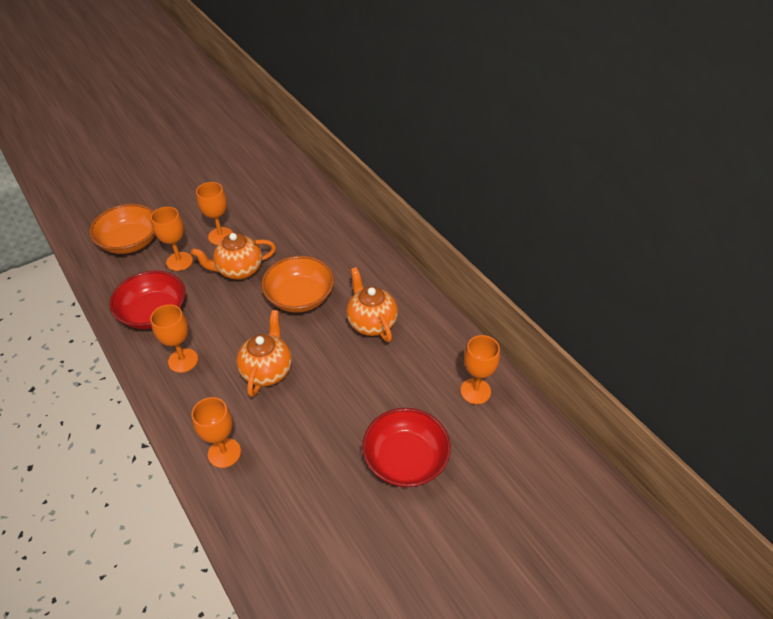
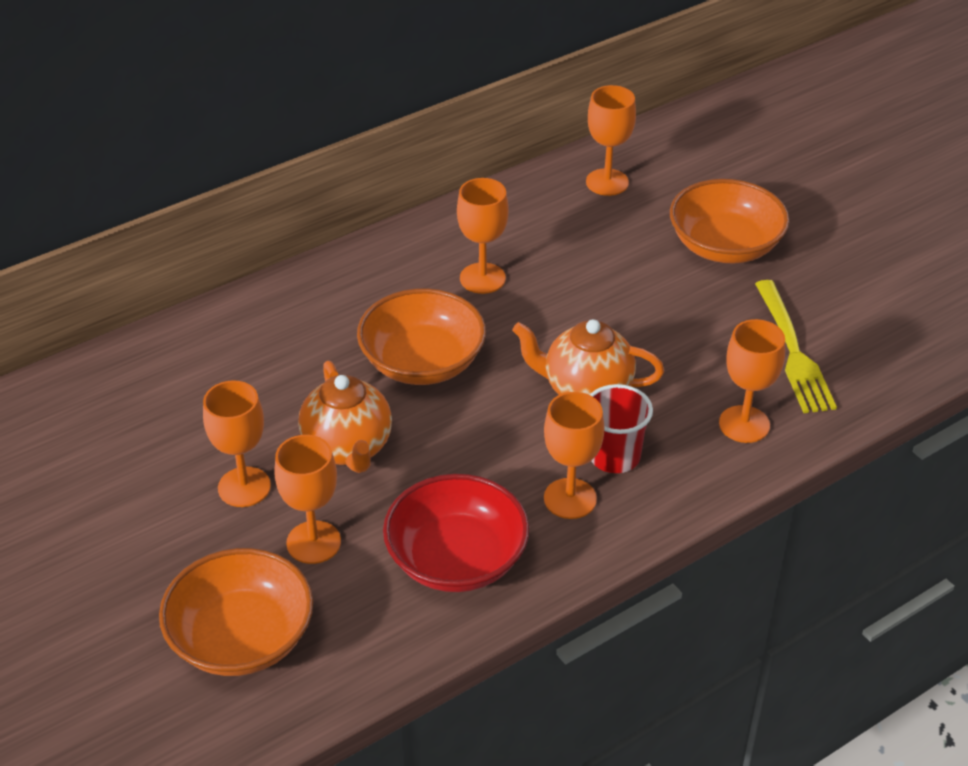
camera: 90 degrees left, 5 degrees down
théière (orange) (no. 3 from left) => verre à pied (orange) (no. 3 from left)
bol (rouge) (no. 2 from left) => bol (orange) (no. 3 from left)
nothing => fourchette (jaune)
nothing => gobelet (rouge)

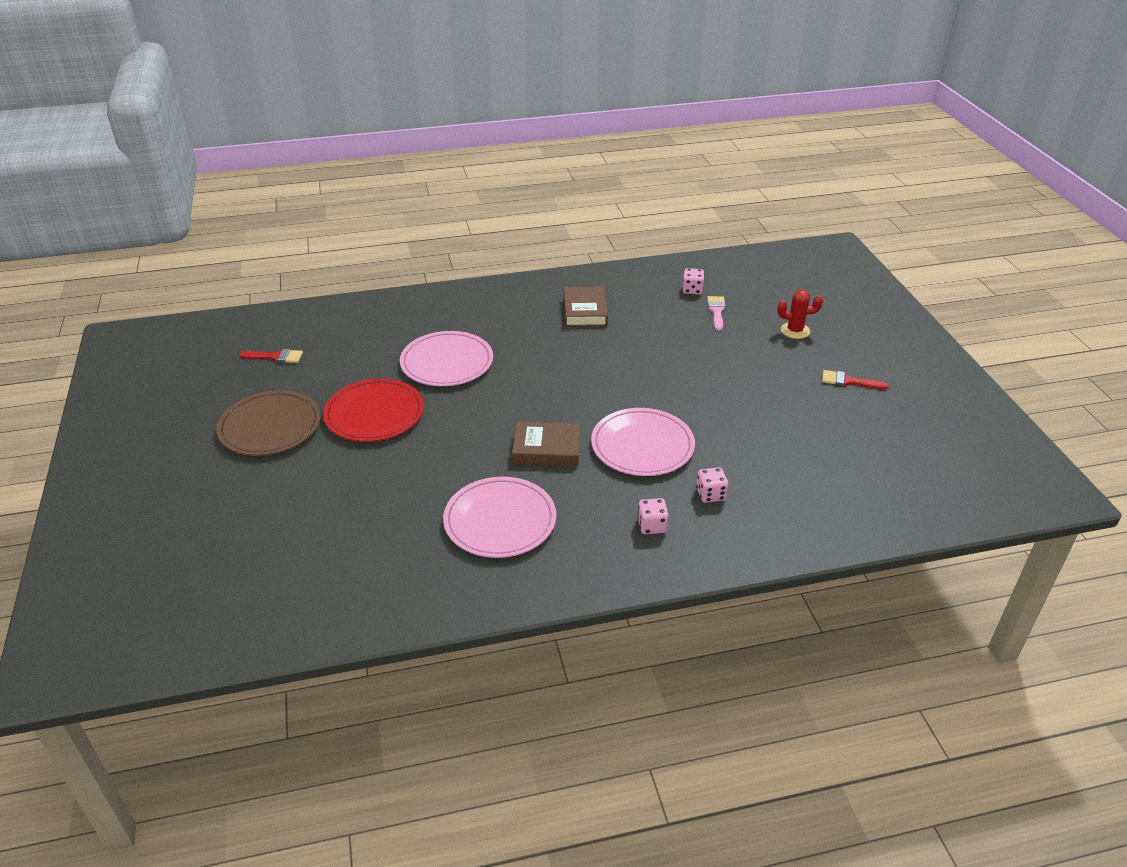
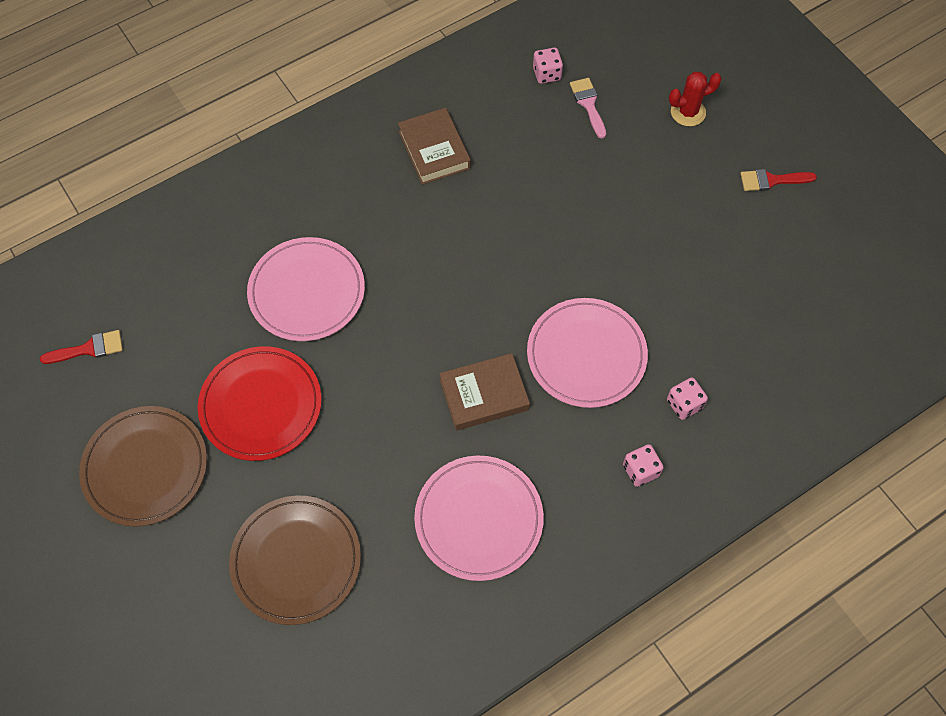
camera: 20 degrees left, 25 degrees up
nothing => assiette (marron) (no. 2 from left)

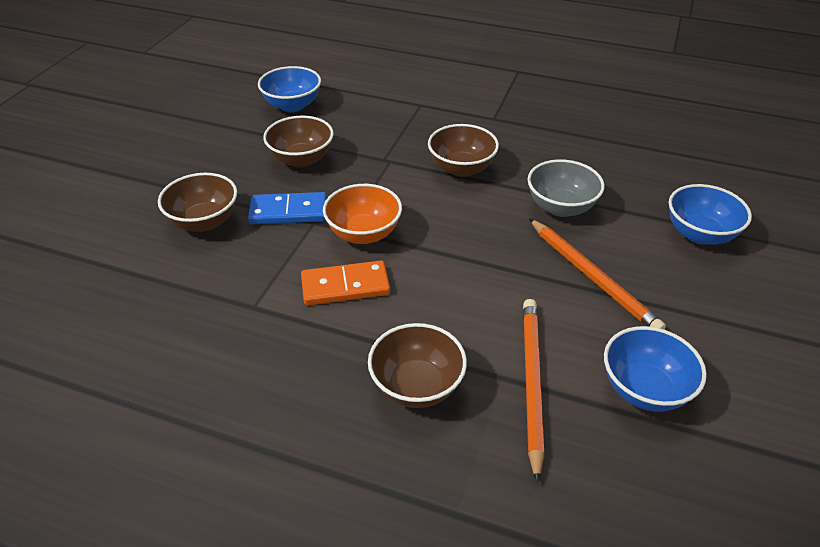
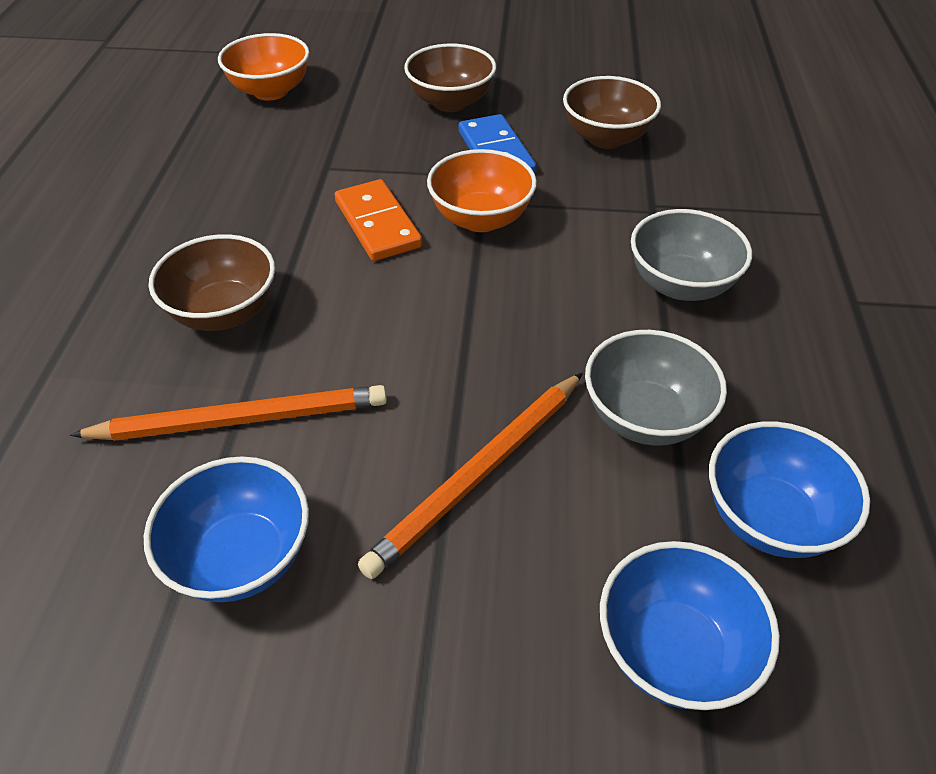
camera: 75 degrees right, 5 degrees up
bol (bleu) (no. 1 from left in the first image) => bol (bleu) (no. 3 from left), shifted
bol (marron) (no. 4 from left) => bol (gris) (no. 2 from left)
nothing => bol (orange) (no. 1 from left)

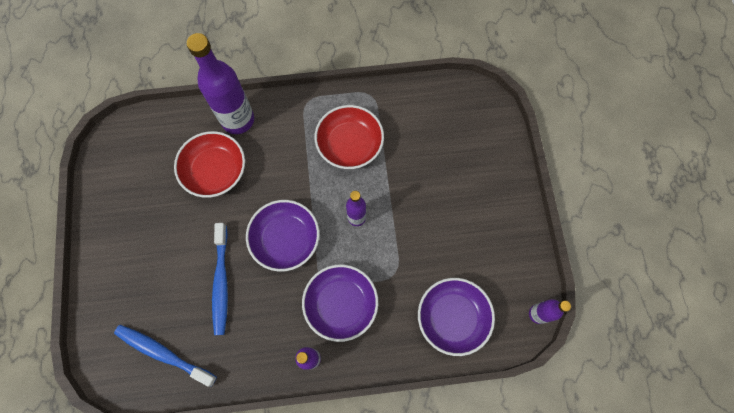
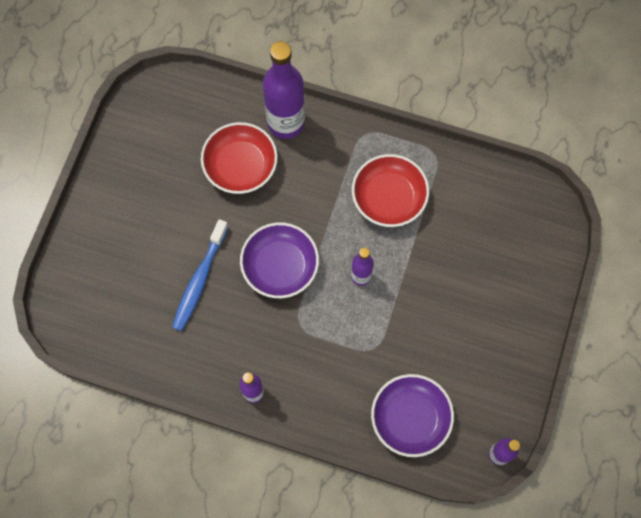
camera: 25 degrees right, 0 degrees up
bol (violet) (no. 2 from left) => nothing
brosse à dents (bleu) (no. 1 from left) => nothing

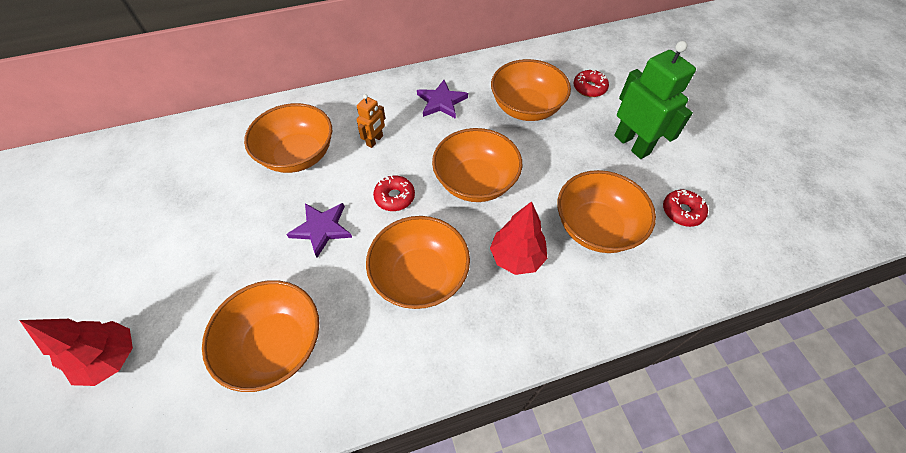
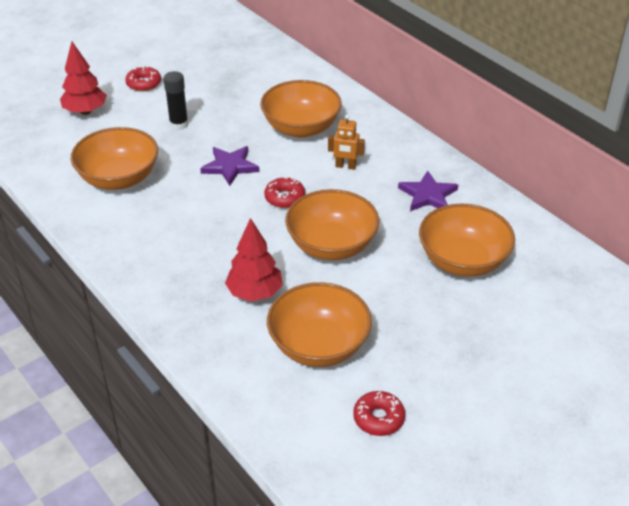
camera: 70 degrees right, 15 degrees down
robot (vert) => nothing
beignet (rouge) (no. 2 from left in the first image) => beignet (rouge) (no. 1 from left), shifted
bol (orange) (no. 3 from left) => nothing
nothing => bâton de colle (noir)

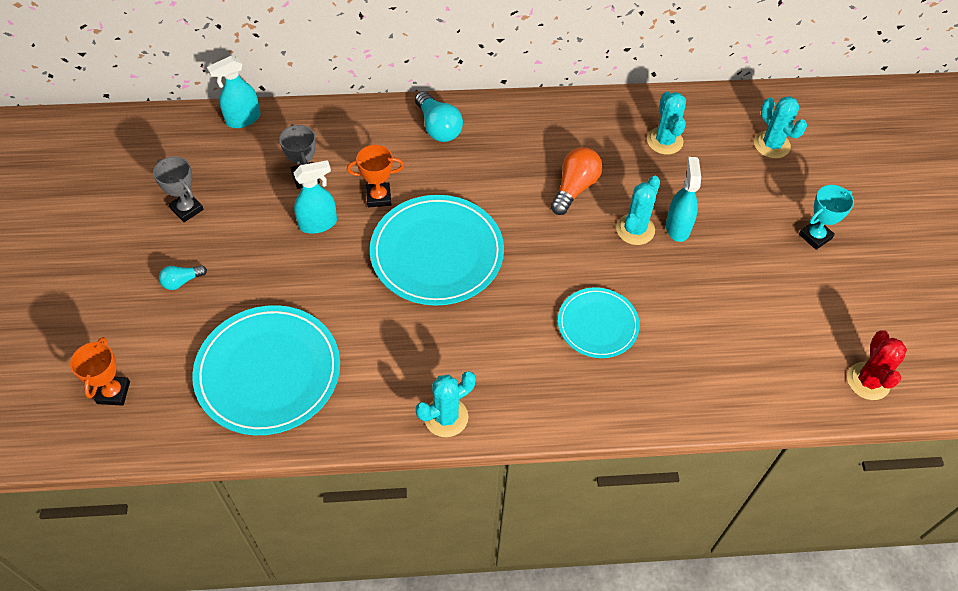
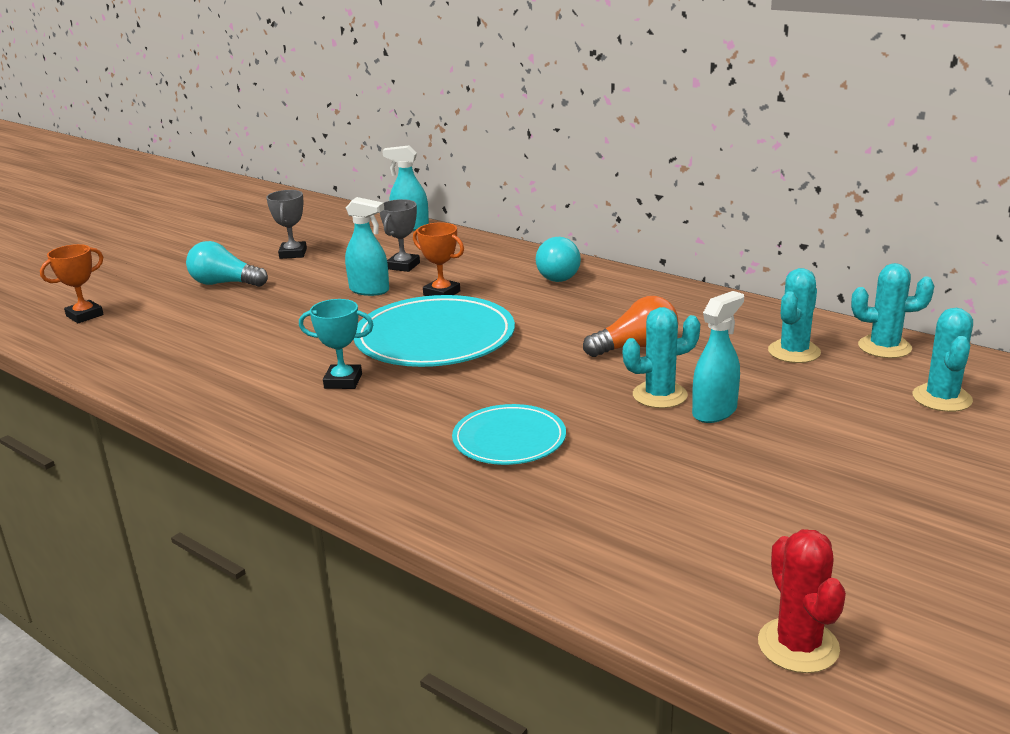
camera: 45 degrees right, 30 degrees down
trophée (turquoise), shifted
ampoule (turquoise) (no. 1 from left), x1.76
assiette (turquoise) (no. 1 from left) => nothing
cactus (rouge), 60 degrees counterclockwise
cactus (turquoise) (no. 1 from left in the first image) => cactus (turquoise) (no. 3 from left), shifted

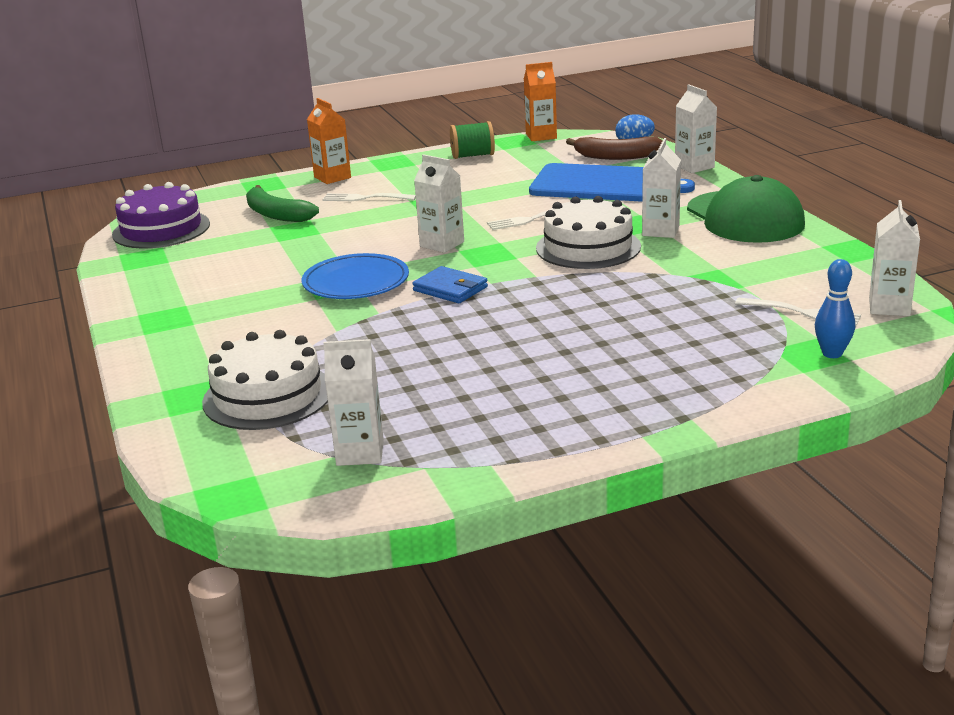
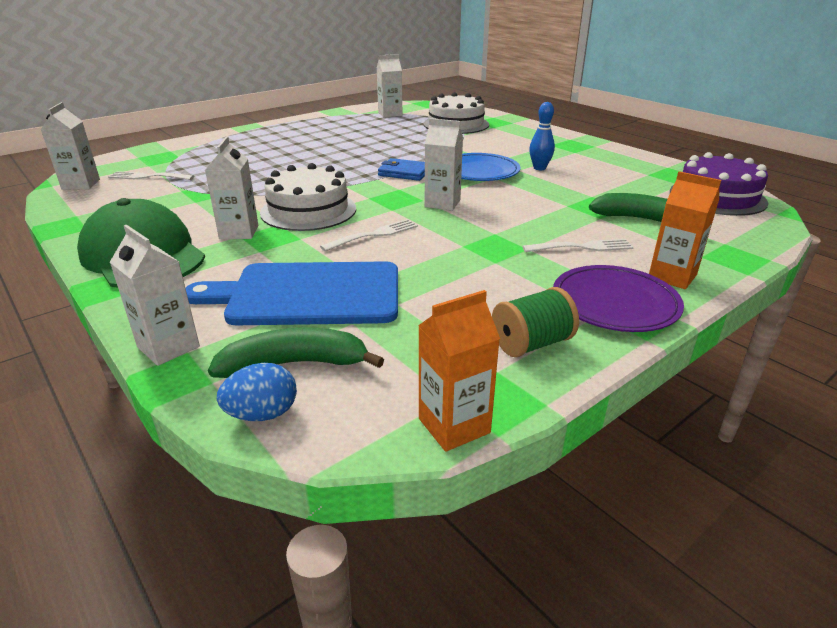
camera: 160 degrees right, 5 degrees up
banane (marron) => banane (vert) (no. 1 from left)
quille (bleu), shifted
nothing => assiette (violet)

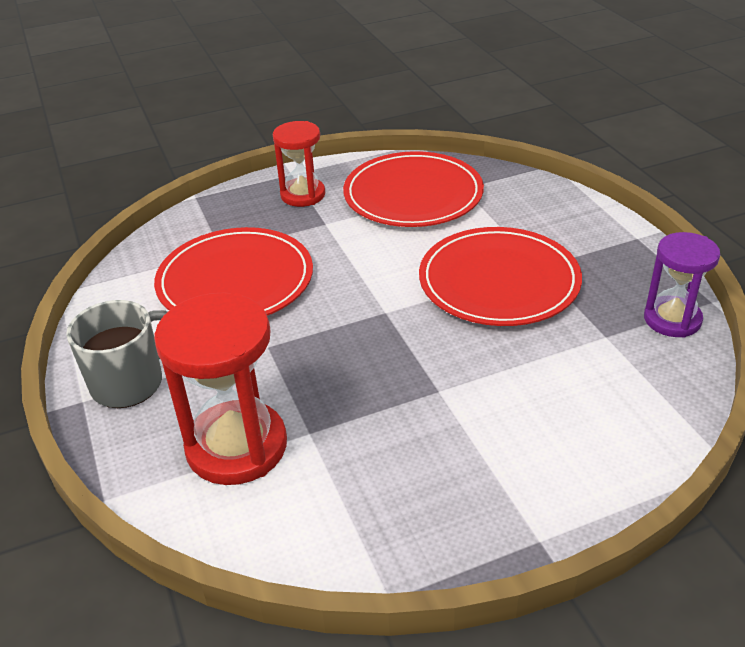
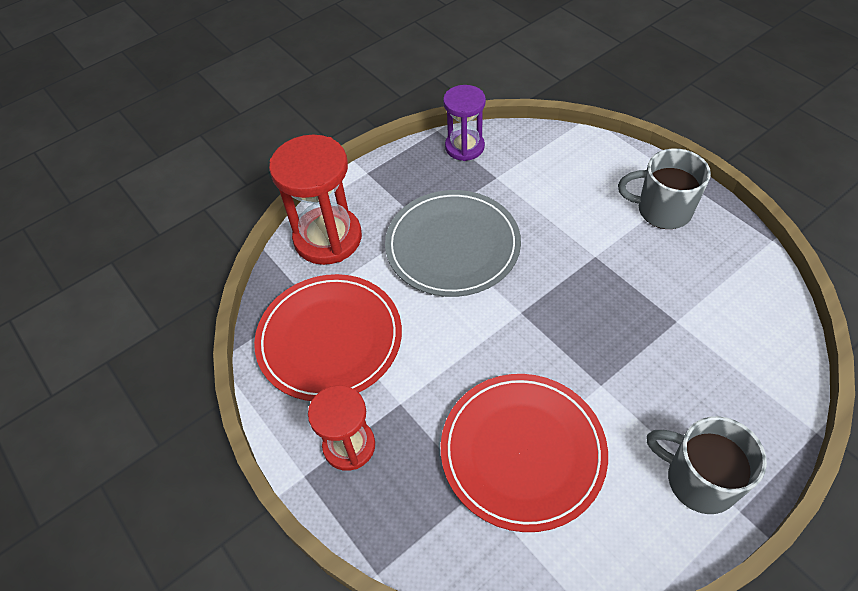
camera: 105 degrees left, 15 degrees up
assiette (rouge) (no. 3 from left) => assiette (gris)
sablier (rouge) (no. 1 from left), shifted
nothing => tasse (gris) (no. 1 from left)

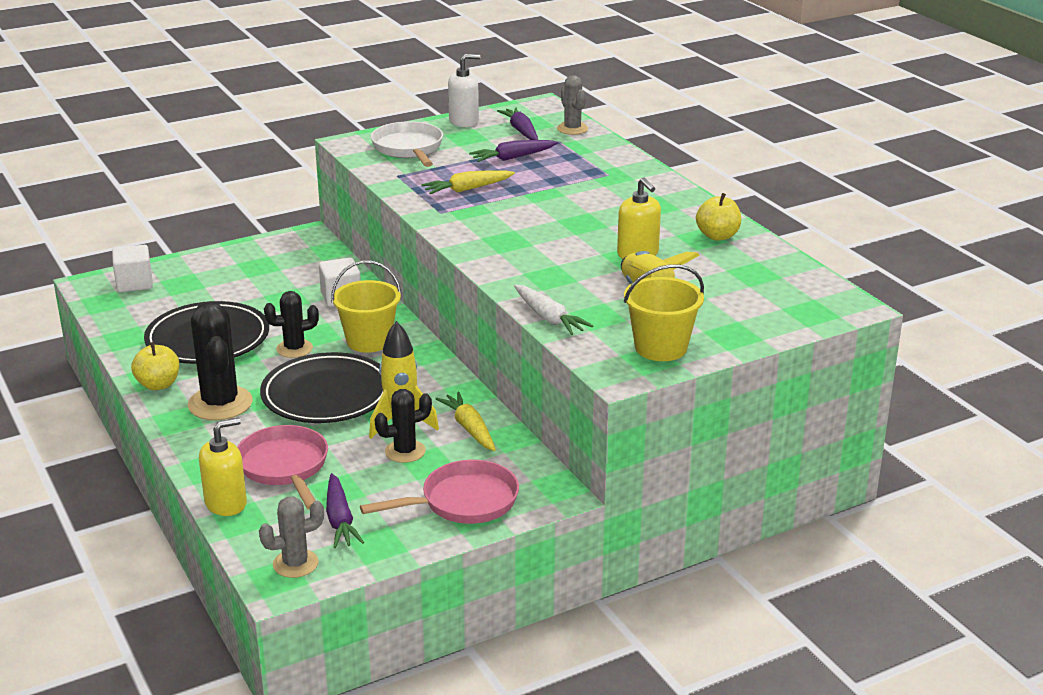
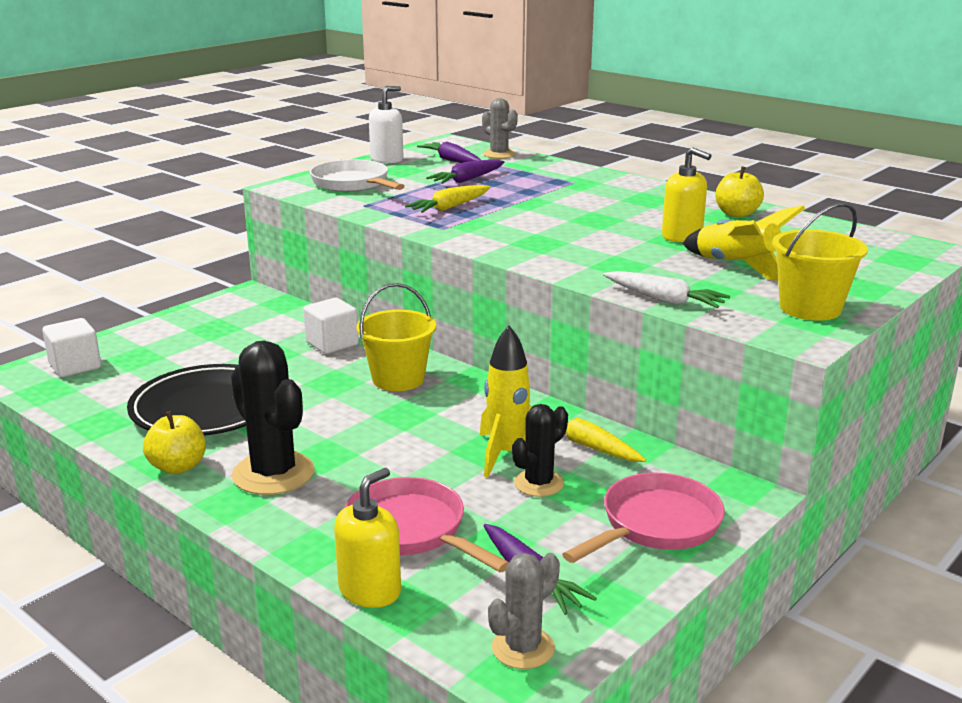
camera: 20 degrees left, 5 degrees down
cactus (noir) (no. 2 from left) => nothing
assiette (noir) (no. 2 from left) => nothing

